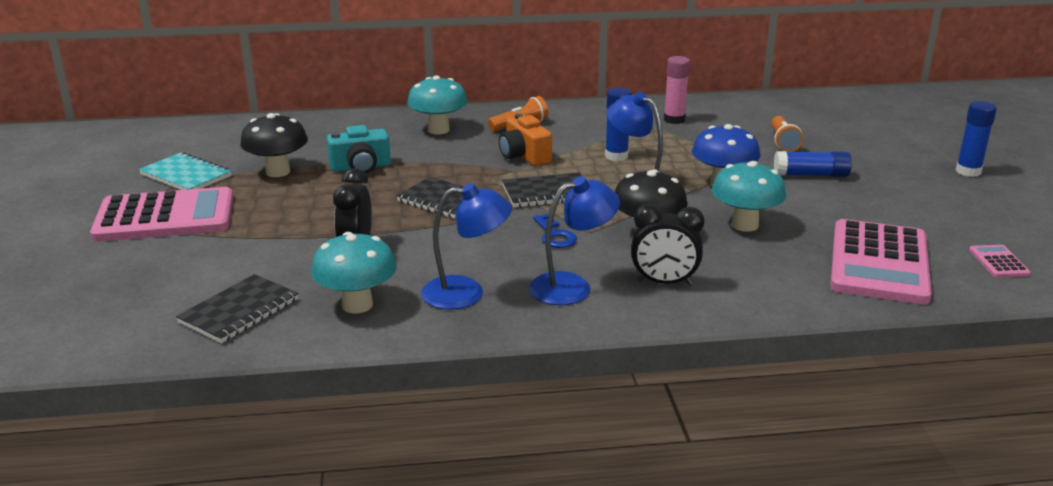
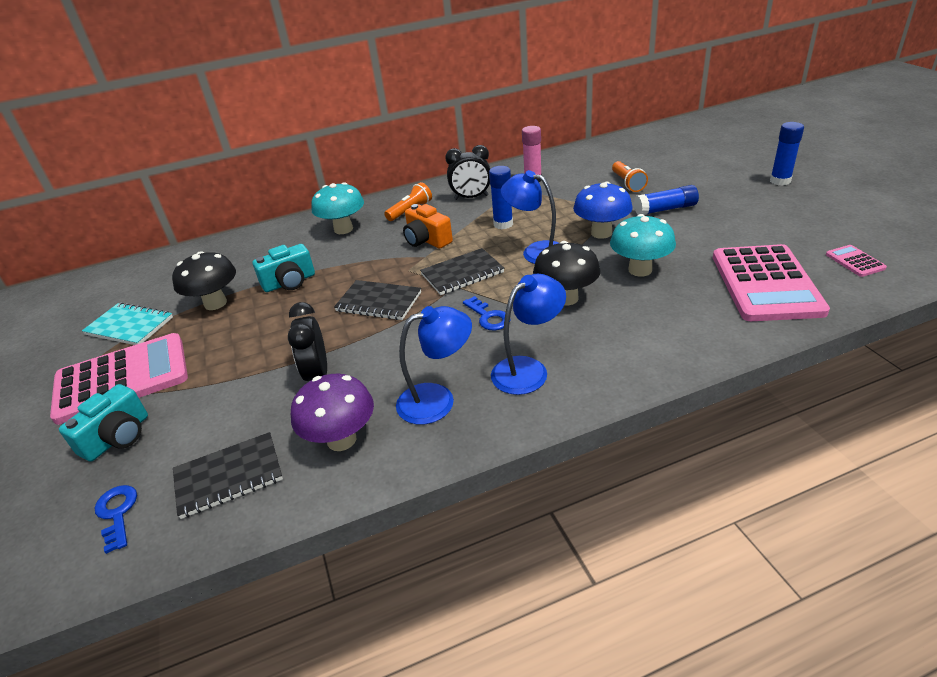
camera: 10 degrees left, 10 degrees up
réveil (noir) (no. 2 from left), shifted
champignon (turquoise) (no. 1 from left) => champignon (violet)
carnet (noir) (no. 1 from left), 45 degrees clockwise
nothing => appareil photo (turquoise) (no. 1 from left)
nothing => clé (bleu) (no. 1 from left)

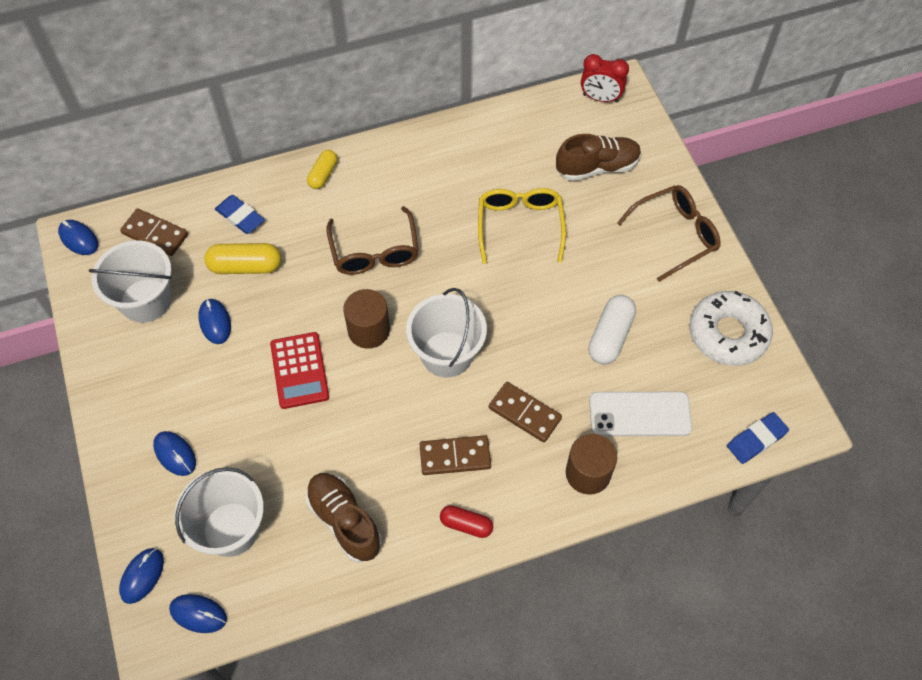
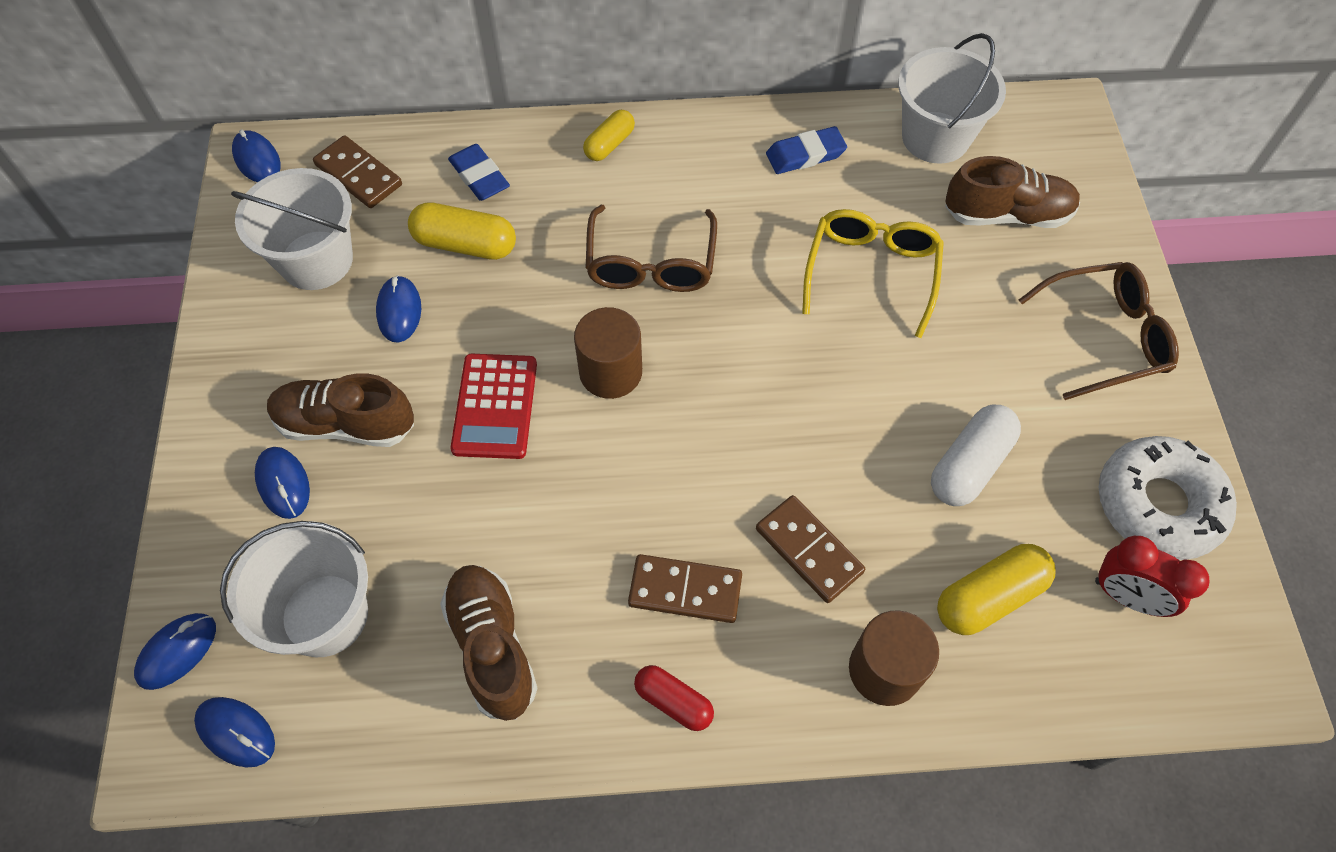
camera: 15 degrees right, 0 degrees up
réveil (rouge), shifted
seau (blanc) (no. 3 from left), shifted
téléphone (blanc) => gélule (jaune) (no. 3 from left)
gomme (bleu) (no. 2 from left), shifted
nothing => chaussure (marron) (no. 1 from left)

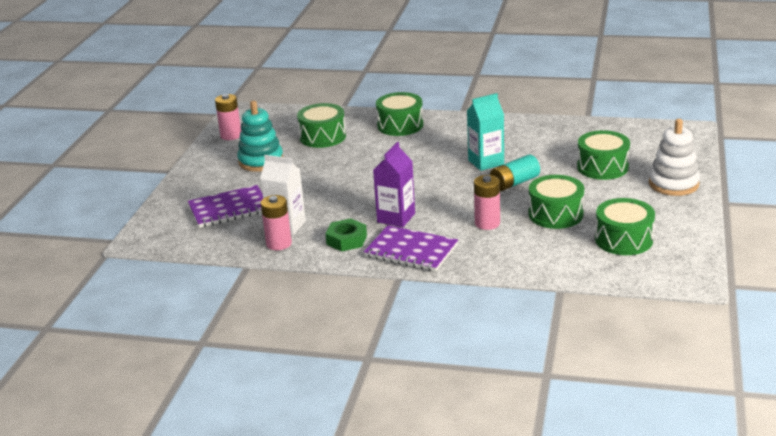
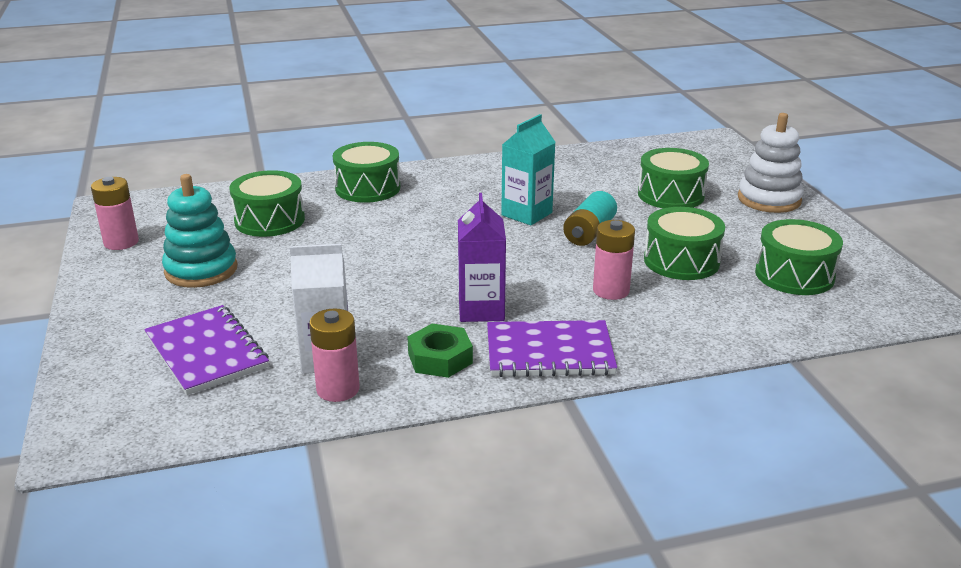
camera: 30 degrees left, 0 degrees up
carnet (violet) (no. 1 from left), 75 degrees counterclockwise

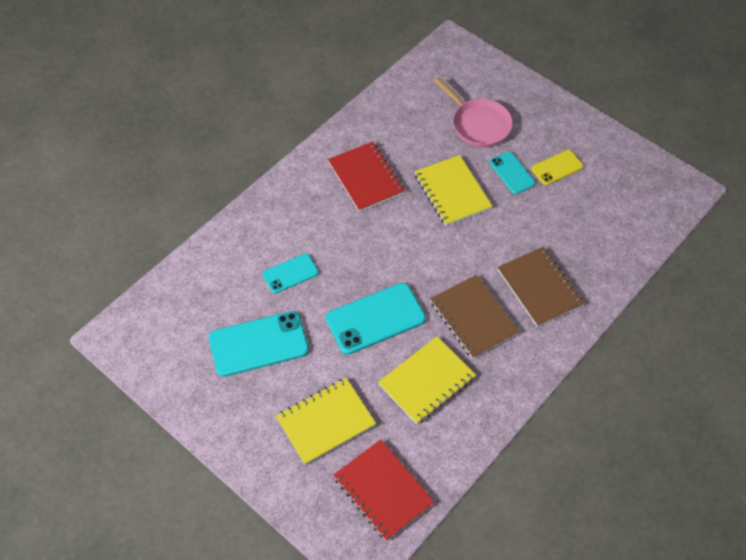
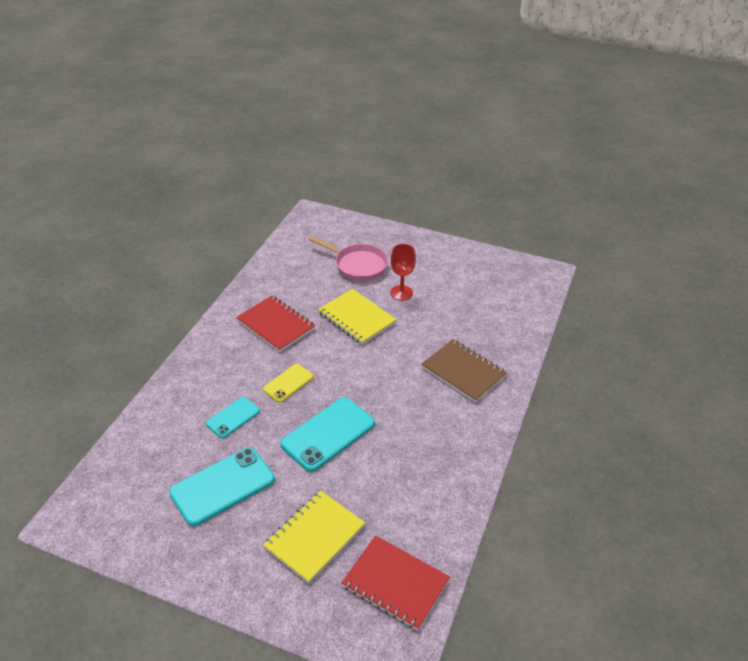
camera: 20 degrees left, 15 degrees down
téléphone (jaune), shifted
téléphone (turquoise) (no. 4 from left) => verre à pied (rouge)
carnet (marron) (no. 1 from left) => nothing
carnet (jaune) (no. 2 from left) => nothing

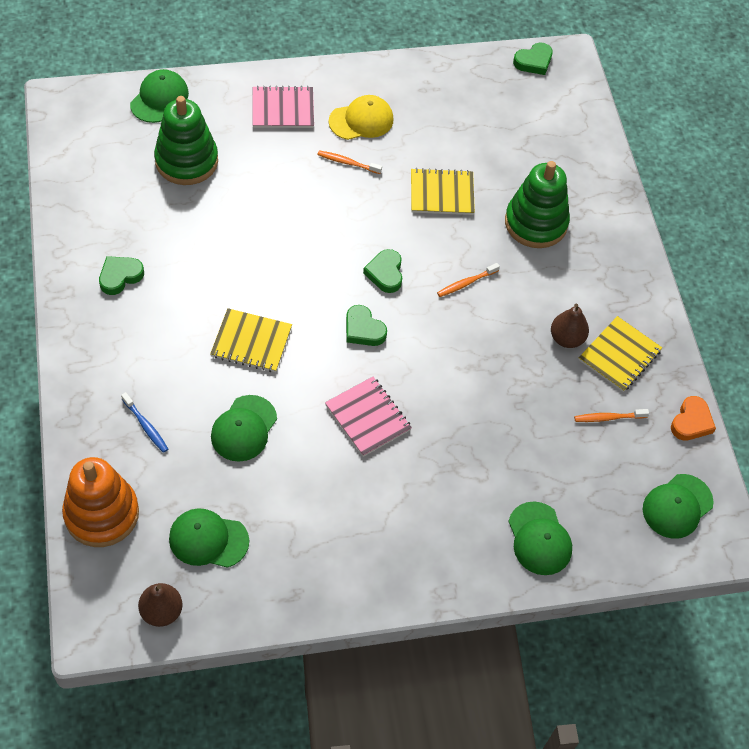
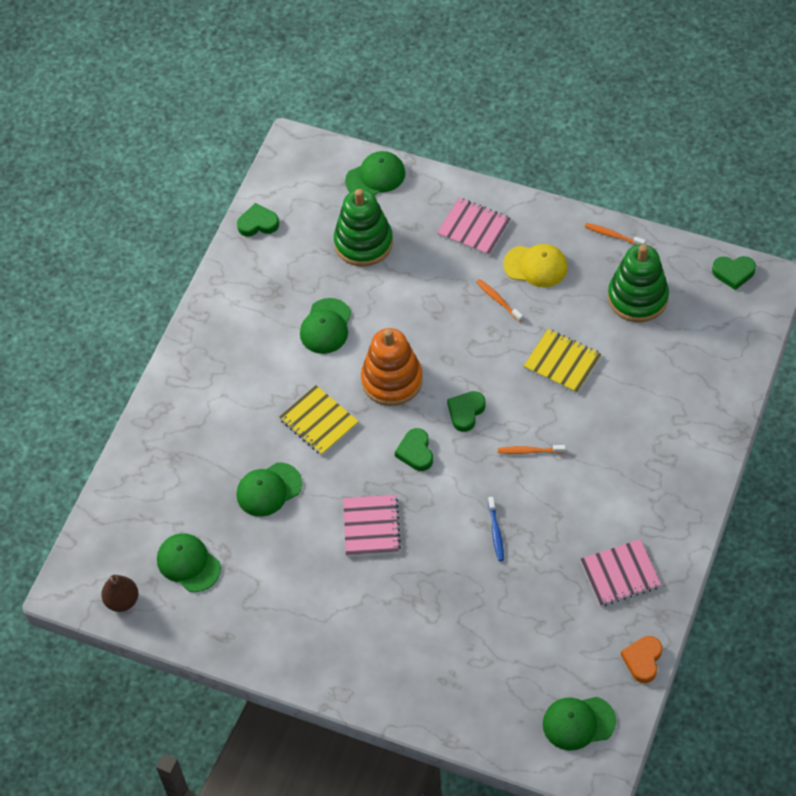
camera: 40 degrees right, 0 degrees up
jouet à empiler (vert) (no. 2 from left), shifted
cœur (vert) (no. 1 from left), shifted
poire (marron) (no. 2 from left) => nothing
carnet (jaune) (no. 3 from left) => carnet (rose) (no. 3 from left)
brosse à dents (bleu), shifted
cœur (orange), 135 degrees clockwise
brosse à dents (orange) (no. 3 from left), shifted
jouet à empiler (orange), shifted
casquette (vert) (no. 4 from left in the first image) => casquette (vert) (no. 3 from left), shifted

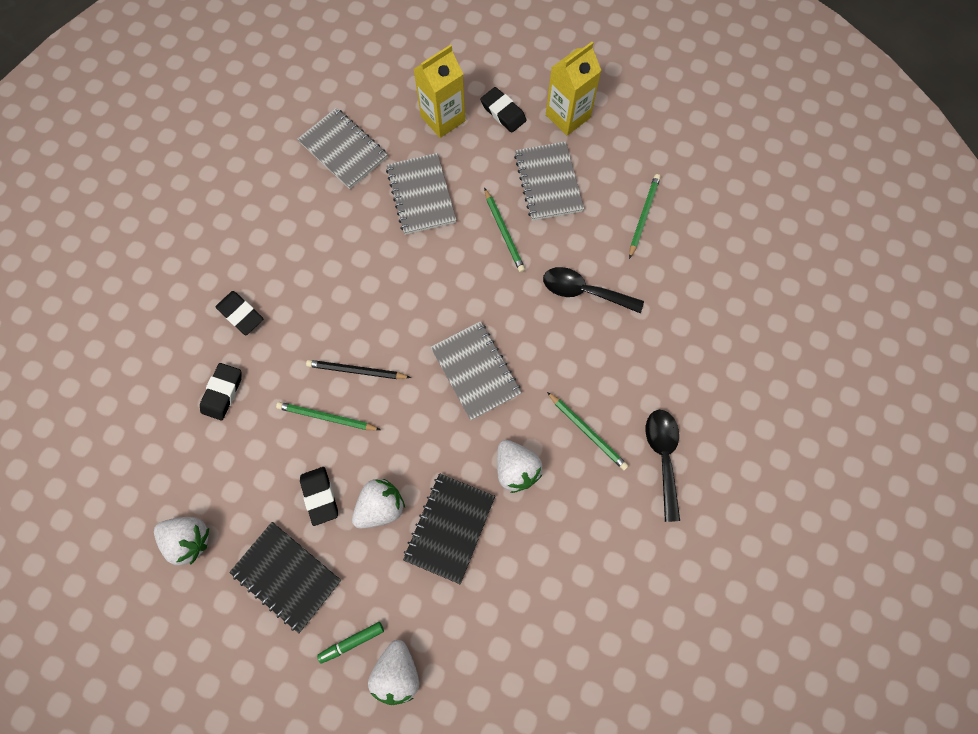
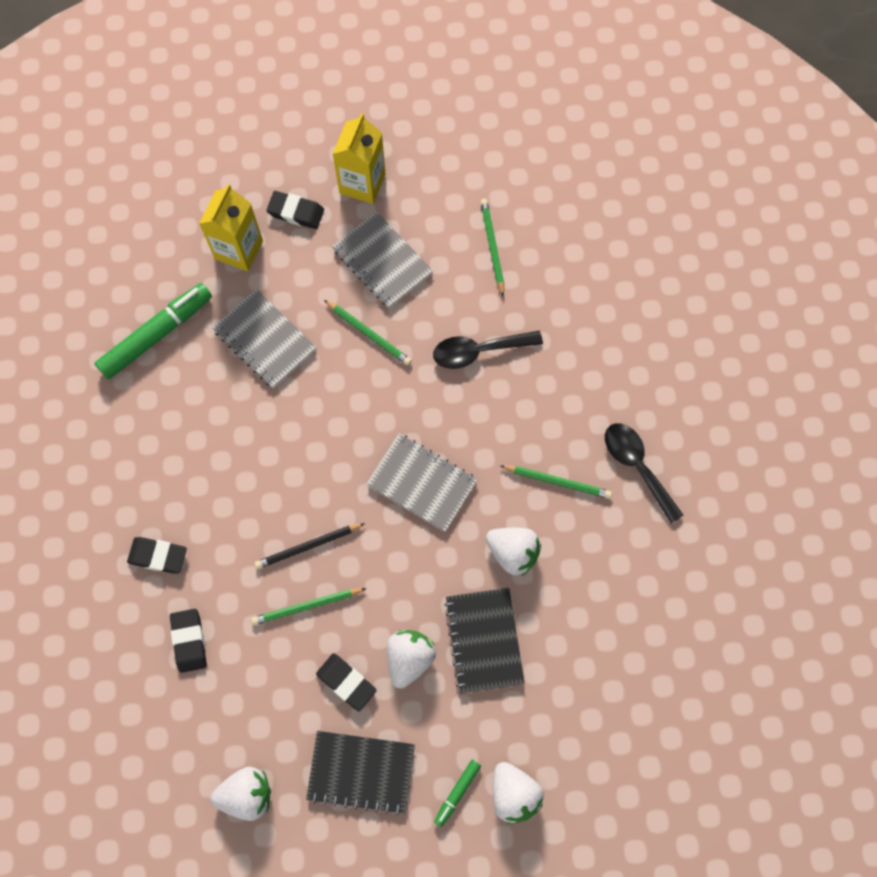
camera: 30 degrees left, 0 degrees up
carnet (gris) (no. 1 from left) => feutre (vert) (no. 1 from left)

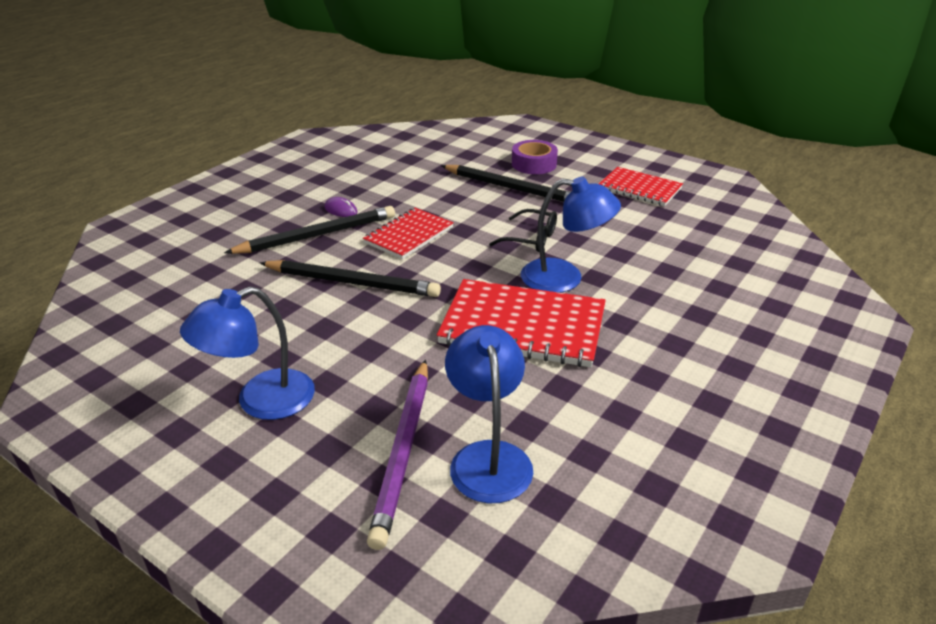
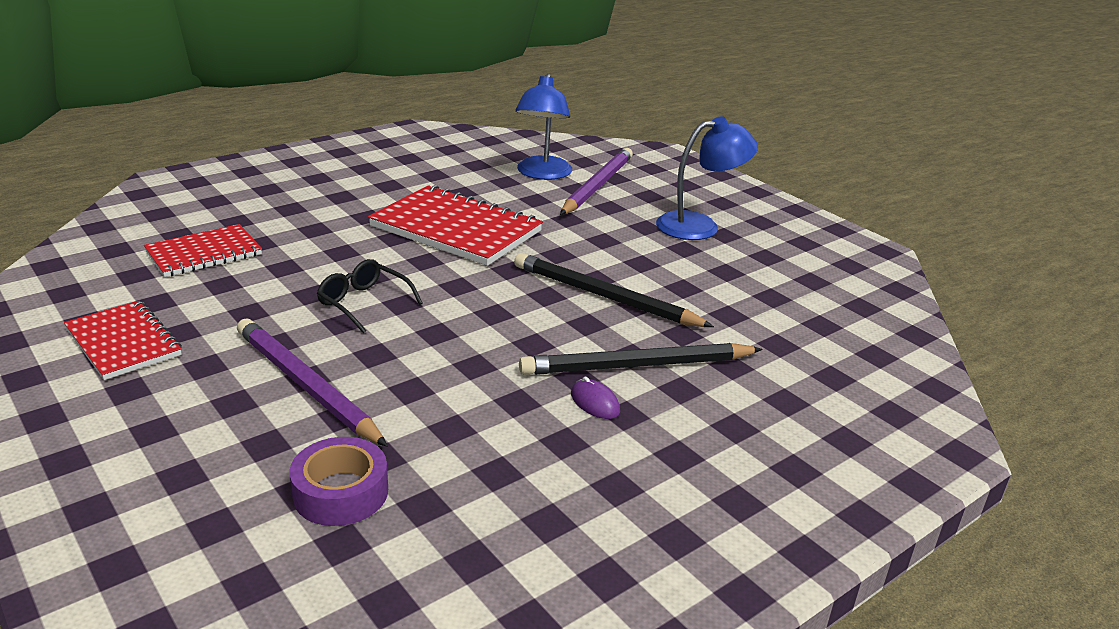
camera: 165 degrees left, 5 degrees down
ruban adhésif (violet), shifted
crayon (noir) (no. 3 from left) => crayon (violet) (no. 1 from left)
lampe (bleu) (no. 3 from left) => nothing
carnet (rouge) (no. 1 from left in the first image) => carnet (rouge) (no. 2 from left), shifted

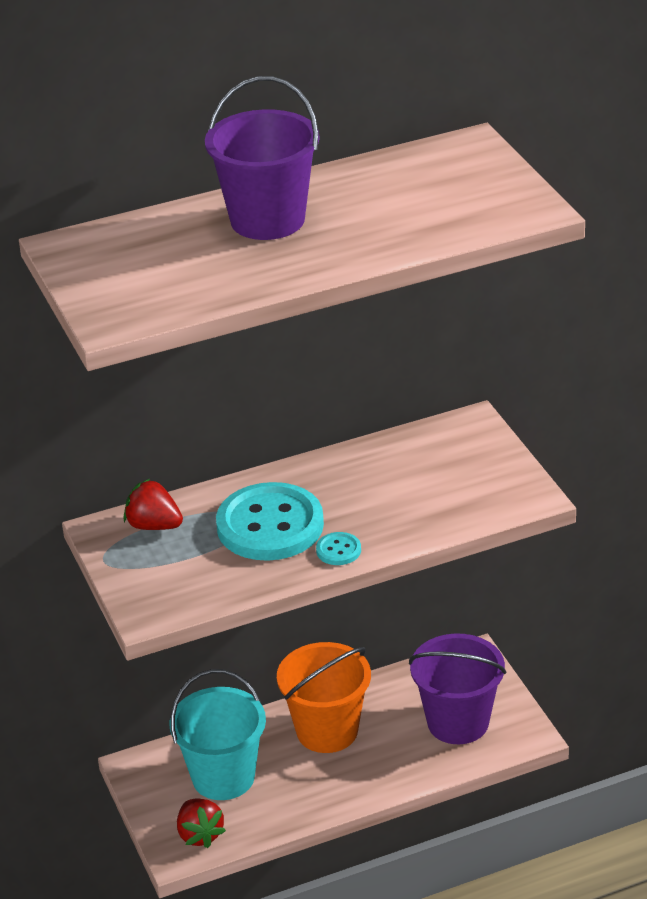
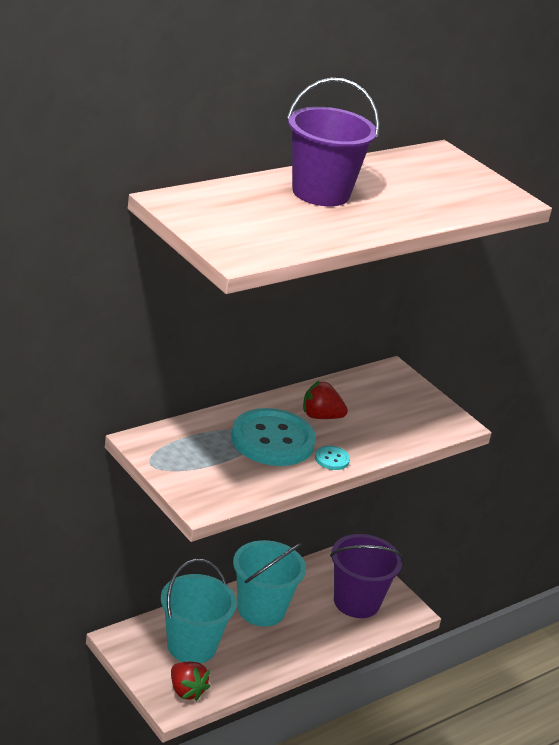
camera: 20 degrees left, 5 degrees down
fraise (rouge) (no. 1 from left in the first image) => fraise (rouge) (no. 2 from left), shifted
seau (orange) => seau (turquoise) (no. 2 from left)

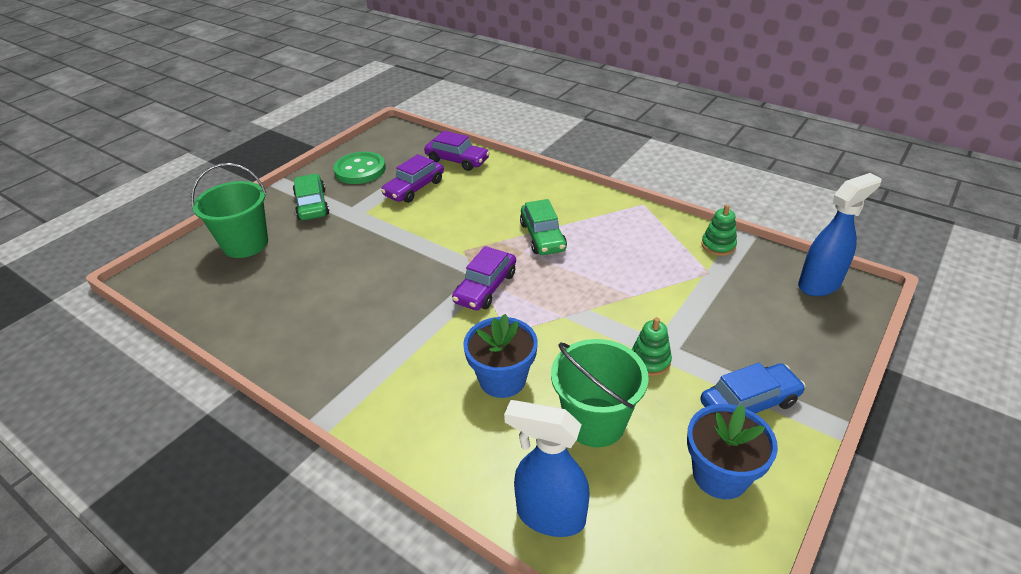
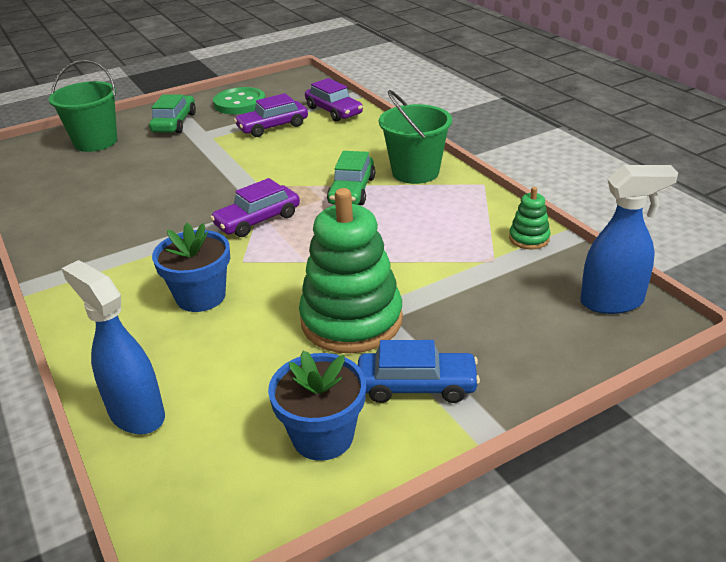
camera: 25 degrees right, 5 degrees down
jouet à empiler (vert) (no. 1 from left), x2.24
seau (vert) (no. 2 from left), shifted

